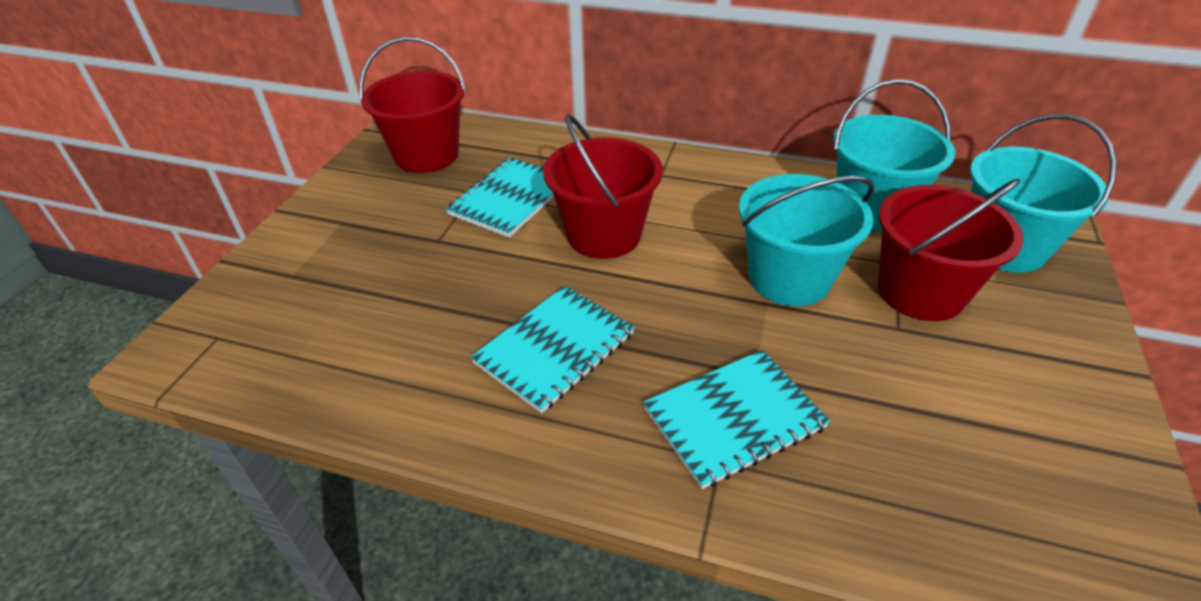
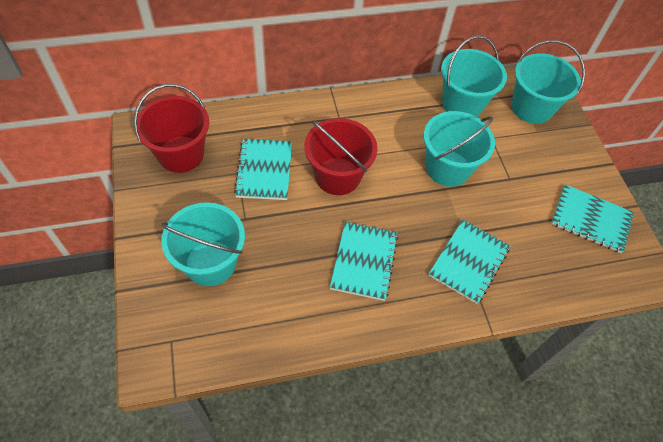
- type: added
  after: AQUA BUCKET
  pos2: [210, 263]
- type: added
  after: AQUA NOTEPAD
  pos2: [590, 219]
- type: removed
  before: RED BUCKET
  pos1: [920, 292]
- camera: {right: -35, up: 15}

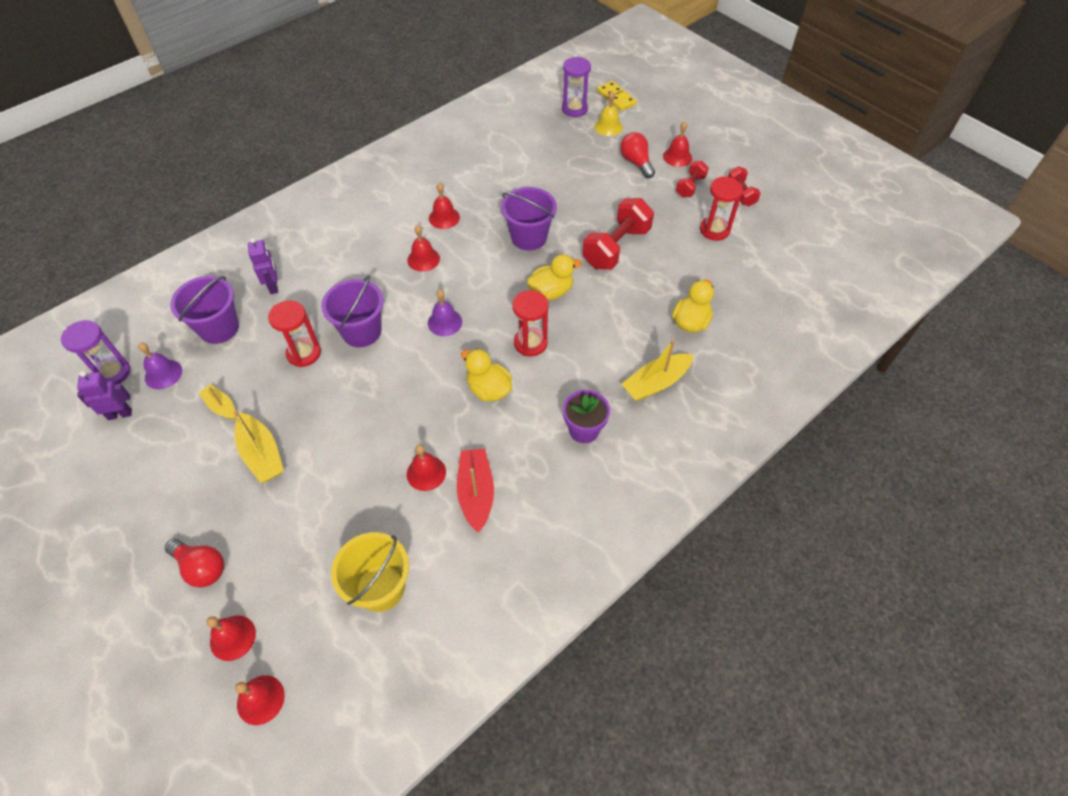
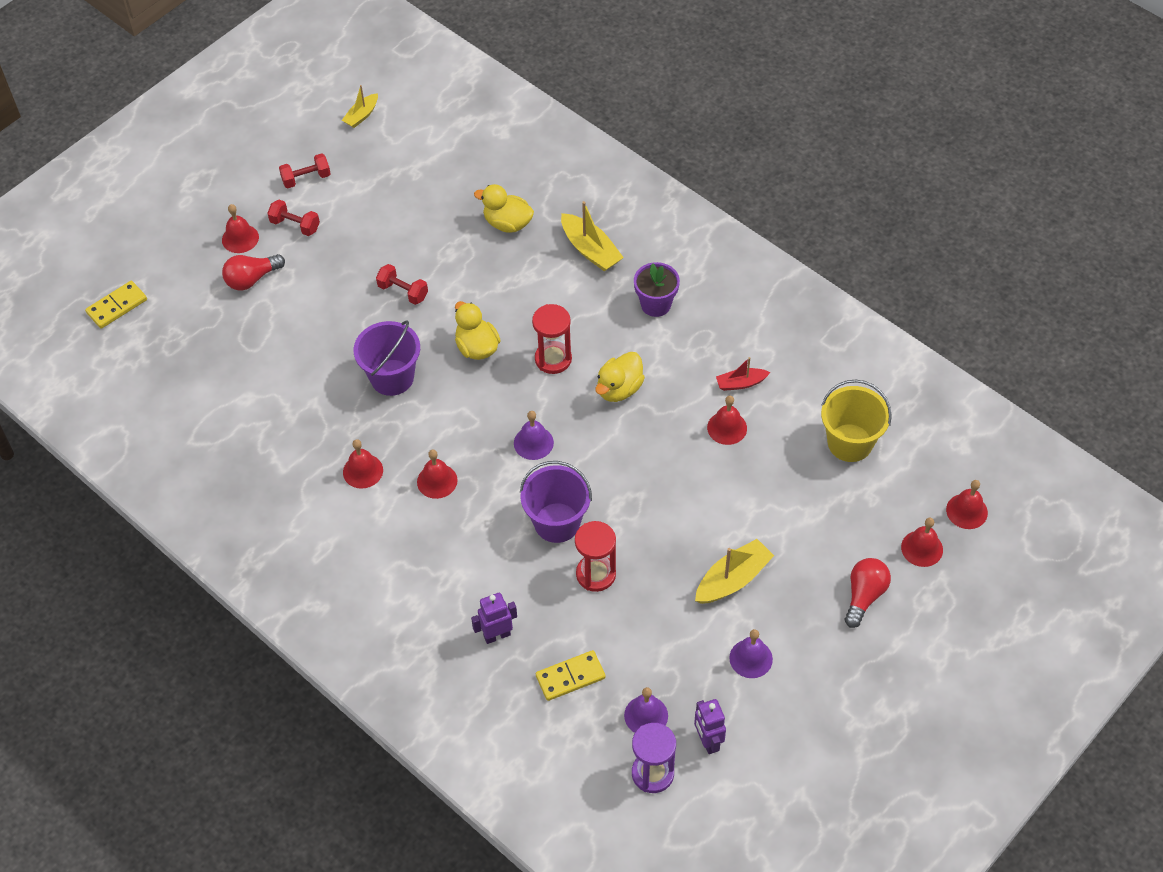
- type: moved
  before: BRIGHT YELLOW BOAT
  pos1: [221, 406]
  pos2: [361, 115]
- type: resized
  before: RED FREE WEIGHT
  pos1: [616, 247]
  pos2: [403, 291]
  scale: 0.54
- type: replaced
  before: ROYAL PURPLE BUCKET
  after: BRIGHT YELLOW DOMINO
  pos1: [219, 328]
  pos2: [570, 677]
- type: resized
  before: RED BOAT
  pos1: [476, 493]
  pos2: [741, 383]
  scale: 0.62
- type: added
  after: ROYAL PURPLE SCHOOL BELL
  pos2: [751, 658]
- type: removed
  before: ROYAL PURPLE SANDGLASS
  pos1: [574, 109]
- type: removed
  before: BRIGHT YELLOW SCHOOL BELL
  pos1: [608, 127]
- type: removed
  before: RED SANDGLASS
  pos1: [714, 230]
- camera: {right: -95, up: 0}

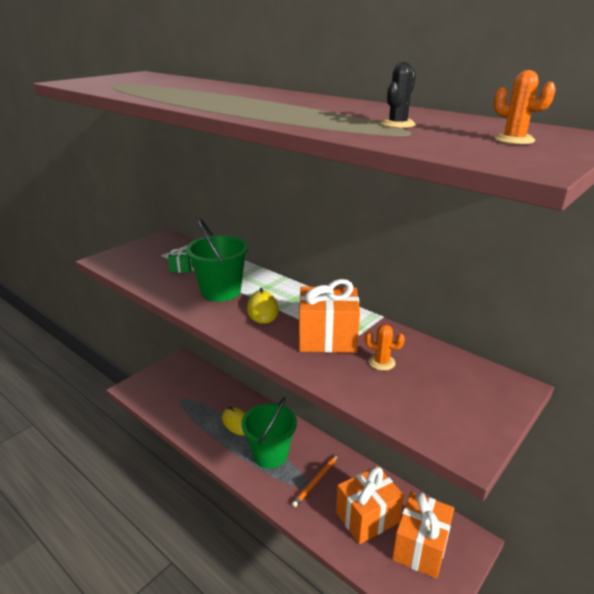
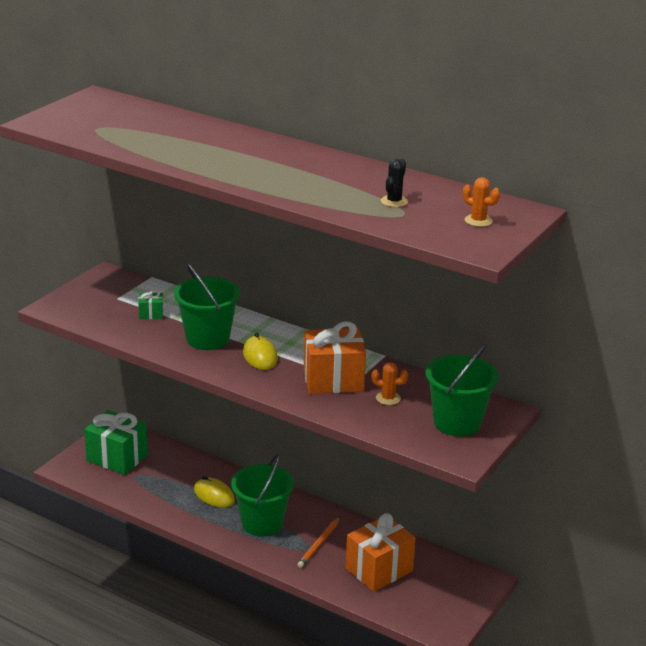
- type: added
  after: LEAF-GREEN PRESENT
  pos2: [117, 458]
- type: added
  after: LEAF-GREEN BUCKET
  pos2: [457, 423]
- type: removed
  before: ORANGE PRESENT
  pos1: [420, 547]
- camera: {right: -10, up: 0}

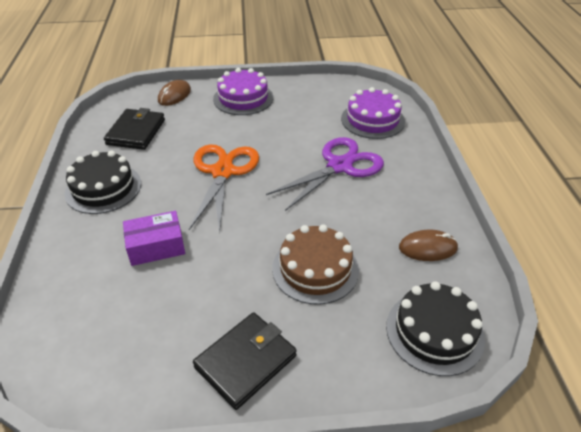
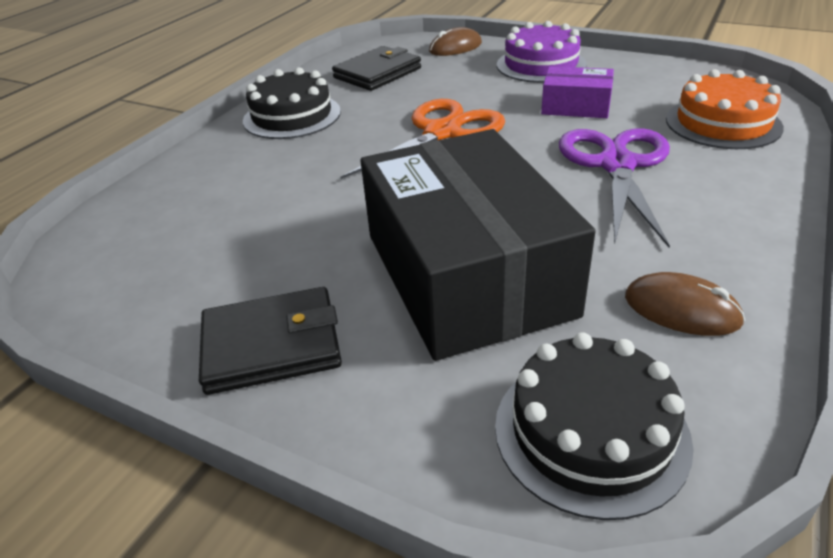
- type: replaced
  before: RUSSET CAKE
  after: EBONY BOX
  pos1: [315, 269]
  pos2: [466, 274]
- type: moved
  before: ROYAL PURPLE BOX
  pos1: [156, 246]
  pos2: [575, 106]
- type: turned
  before: ROYAL PURPLE SHEARS
  pos1: [339, 166]
  pos2: [616, 165]
  turn: -75
- type: recoloured
  before: ROYAL PURPLE CAKE
  after: ORANGE CAKE
  pos1: [372, 120]
  pos2: [722, 123]
- camera: {right: 35, up: -5}

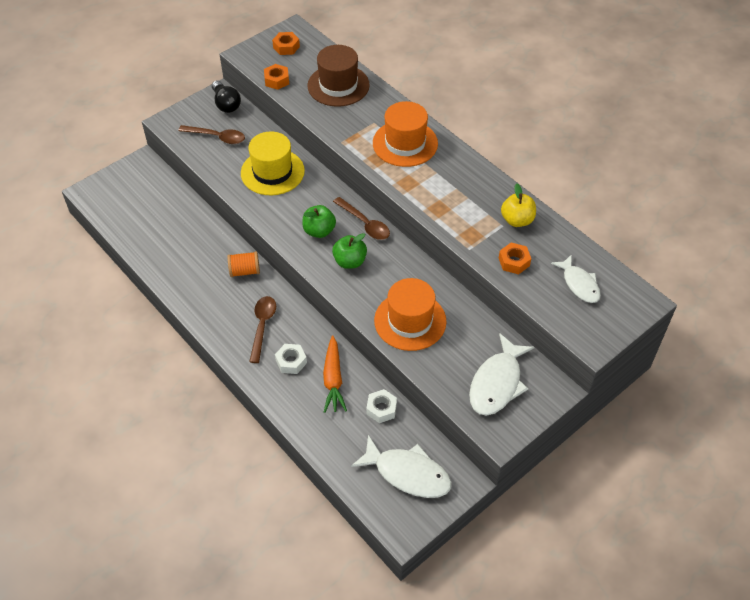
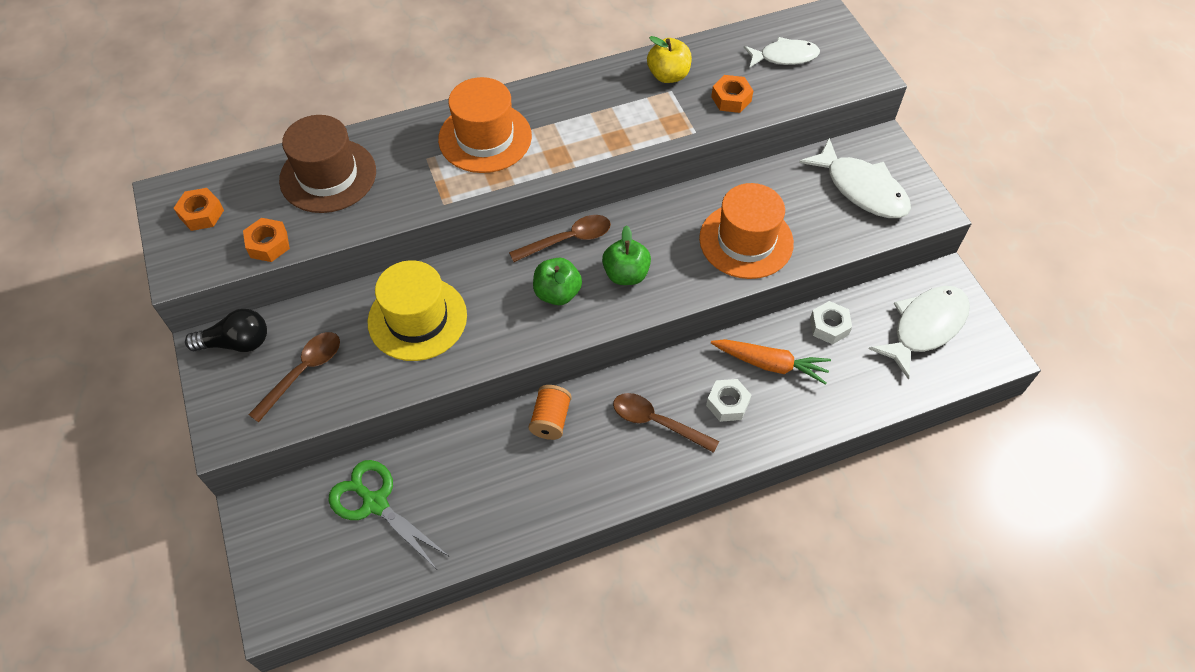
- type: added
  after: LEAF-GREEN SHEARS
  pos2: [375, 503]
- camera: {right: -70, up: 5}

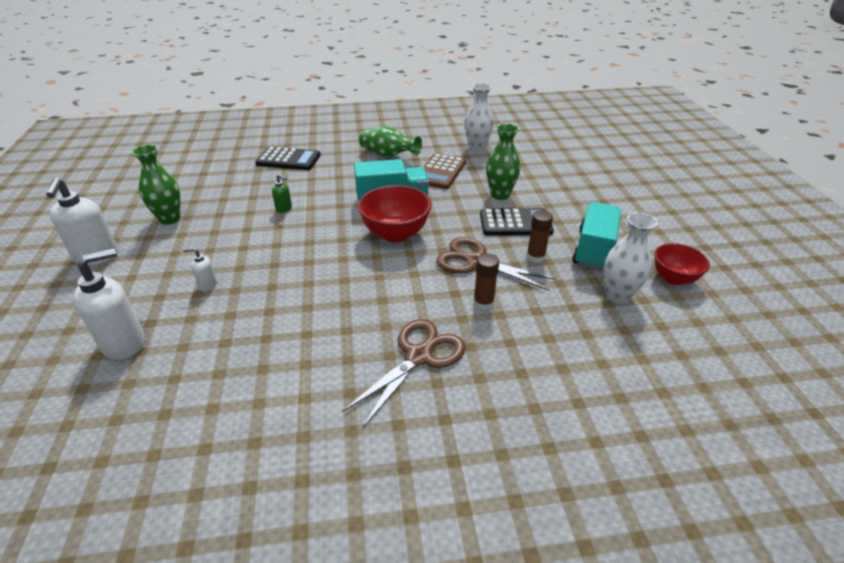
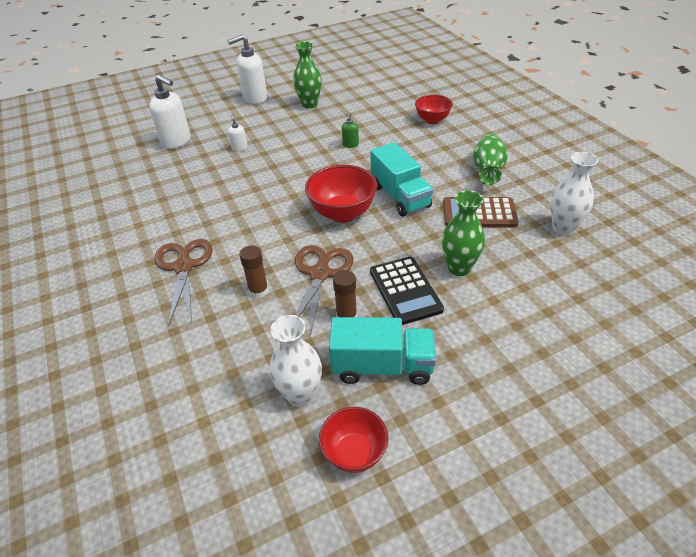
- type: turned
  before: RUSSET SHEARS
  pos1: [419, 356]
  pos2: [183, 267]
  turn: -120
- type: replaced
  before: EBONY ADDING MACHINE
  after: RED DEEP DISH
  pos1: [288, 159]
  pos2: [432, 120]
- camera: {right: 75, up: 5}

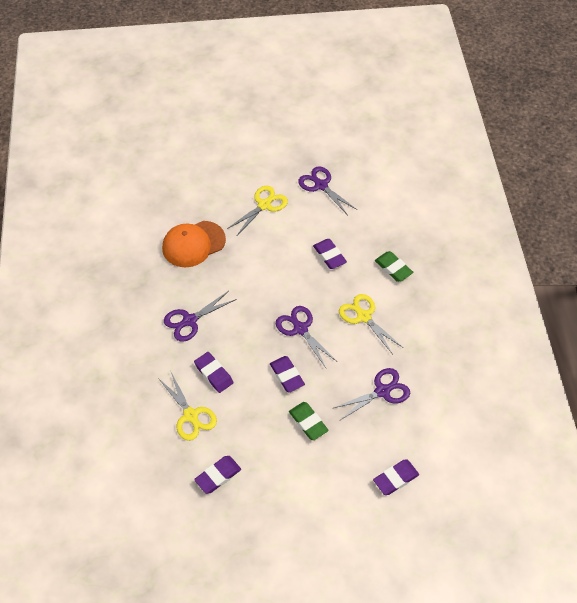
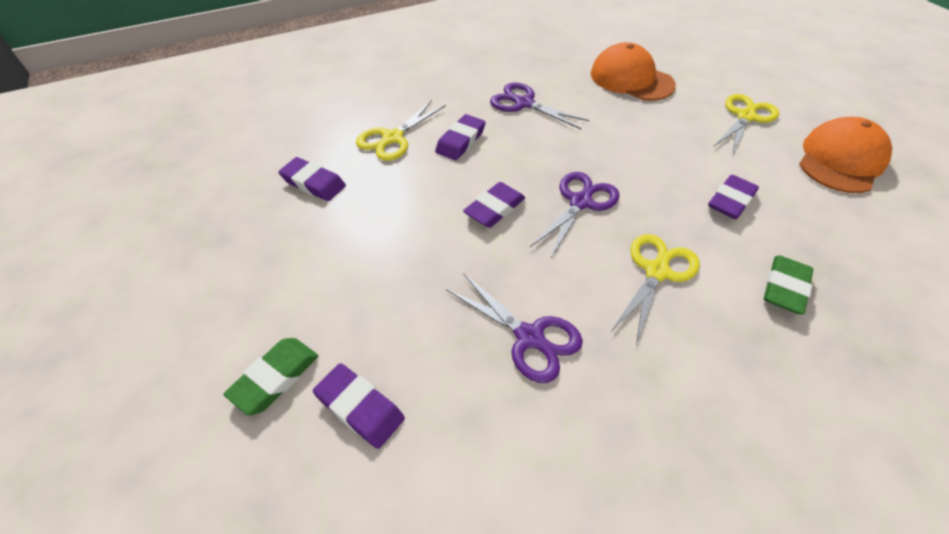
- type: moved
  before: LEAF-GREEN PENCIL ERASER
  pos1: [308, 422]
  pos2: [275, 377]
- type: turned
  before: BRIGHT YELLOW SHEARS
  pos1: [264, 205]
  pos2: [745, 117]
  turn: -75
- type: replaced
  before: ROYAL PURPLE SHEARS
  after: ORANGE BASEBALL CAP
  pos1: [321, 185]
  pos2: [840, 160]
- camera: {right: 70, up: -5}

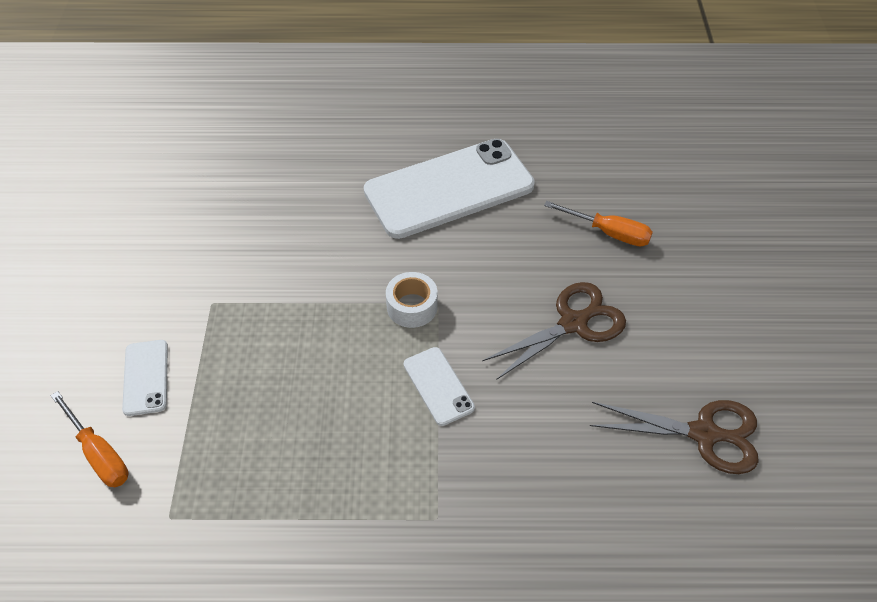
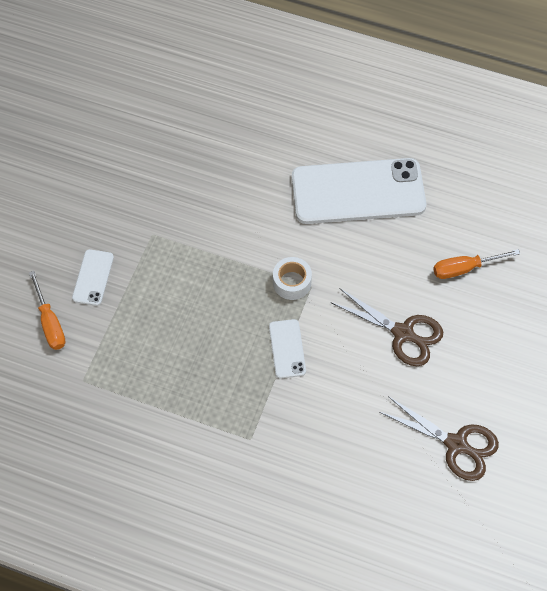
- type: turned
  before: RUSSET SHEARS
  pos1: [573, 323]
  pos2: [403, 333]
  turn: 45
- type: turned
  before: ORANGE SCREWDRIVER
  pos1: [608, 233]
  pos2: [464, 268]
  turn: 120
- camera: {right: 20, up: 10}

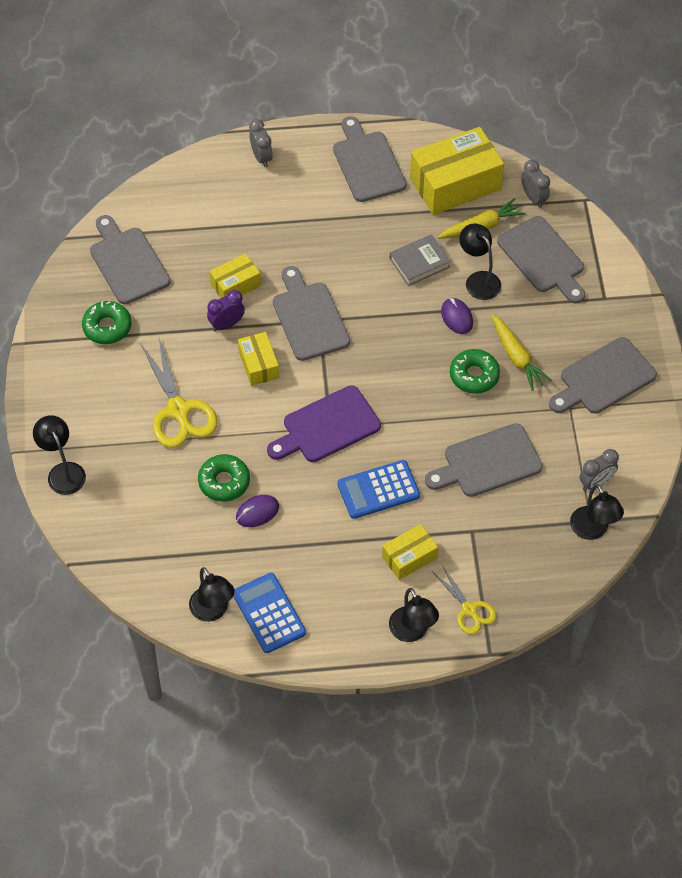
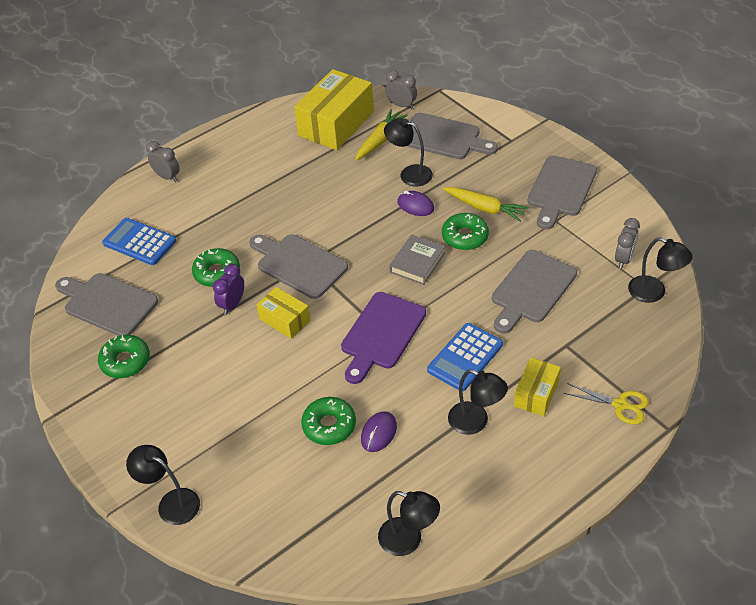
- type: moved
  before: ROYAL BLUE ADDING MACHINE
  pos1: [269, 613]
  pos2: [139, 242]
- type: replaced
  before: BRIGHT YELLOW BOX
  after: LEAF-GREEN DOUGHNUT
  pos1: [235, 285]
  pos2: [217, 273]
- type: moved
  before: ASH-GREY BOOK
  pos1: [419, 263]
  pos2: [417, 262]
- type: moved
  before: EBONY READING LAMP
  pos1: [412, 632]
  pos2: [475, 422]
- type: removed
  before: BRIGHT YELLOW SHEARS
  pos1: [178, 410]
- type: removed
  before: ASH-GREY BREAD BOARD
  pos1: [367, 163]
- camera: {right: -30, up: -10}

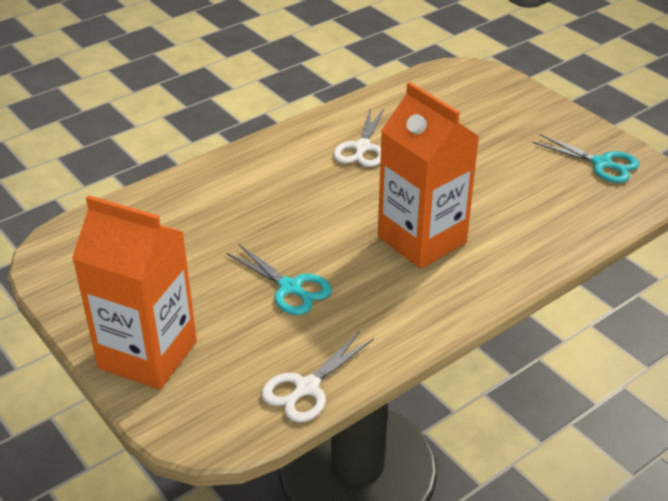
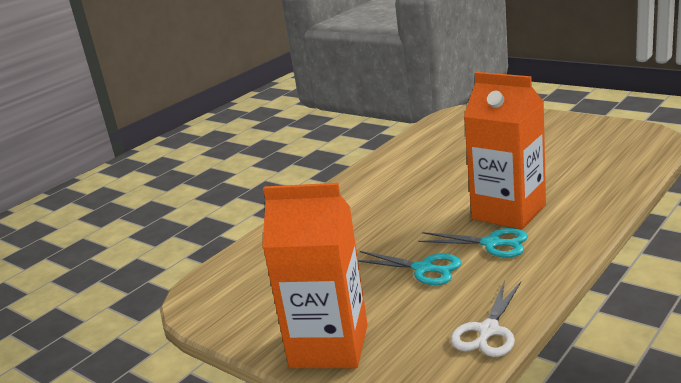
- type: moved
  before: AQUA SHEARS
  pos1: [602, 164]
  pos2: [492, 243]
- type: removed
  before: WHITE SHEARS
  pos1: [362, 148]
- camera: {right: -10, up: -15}

